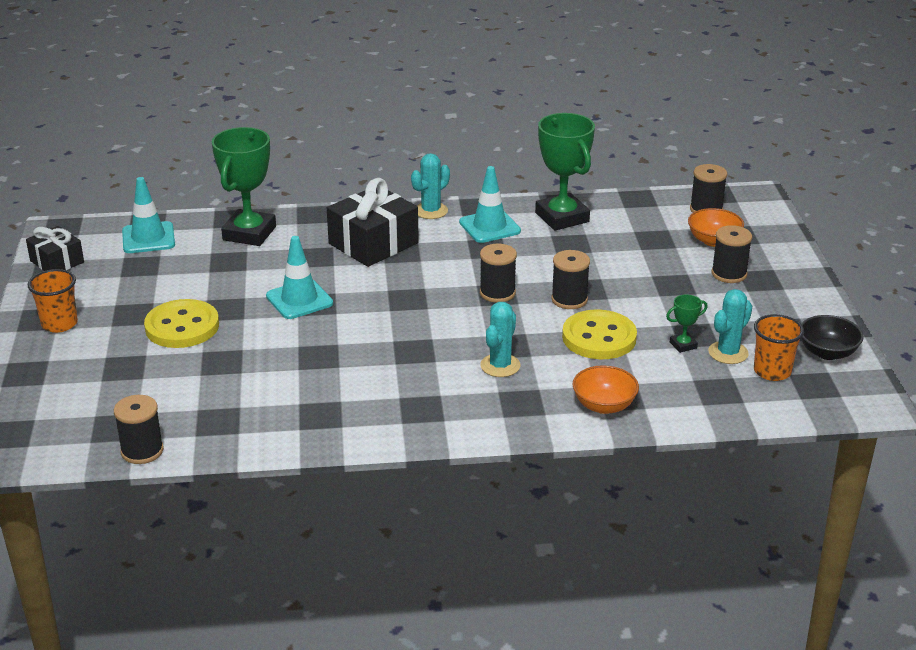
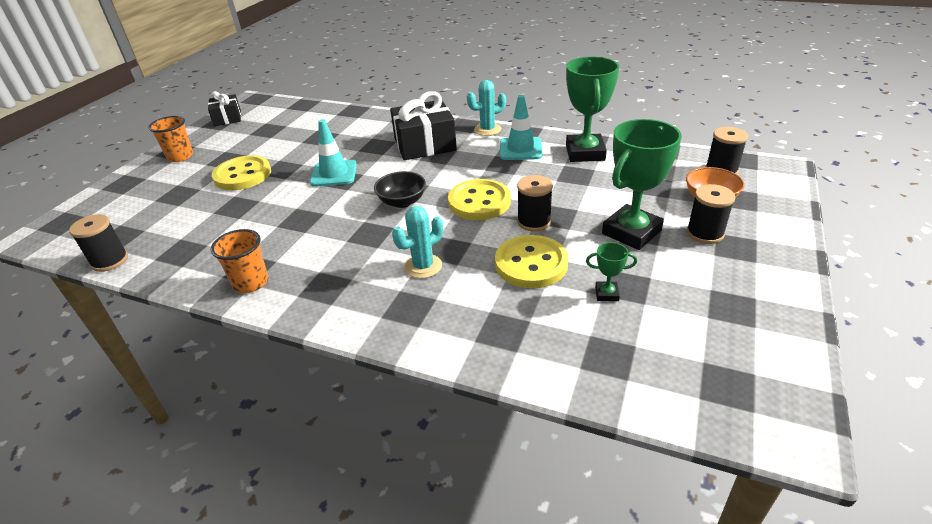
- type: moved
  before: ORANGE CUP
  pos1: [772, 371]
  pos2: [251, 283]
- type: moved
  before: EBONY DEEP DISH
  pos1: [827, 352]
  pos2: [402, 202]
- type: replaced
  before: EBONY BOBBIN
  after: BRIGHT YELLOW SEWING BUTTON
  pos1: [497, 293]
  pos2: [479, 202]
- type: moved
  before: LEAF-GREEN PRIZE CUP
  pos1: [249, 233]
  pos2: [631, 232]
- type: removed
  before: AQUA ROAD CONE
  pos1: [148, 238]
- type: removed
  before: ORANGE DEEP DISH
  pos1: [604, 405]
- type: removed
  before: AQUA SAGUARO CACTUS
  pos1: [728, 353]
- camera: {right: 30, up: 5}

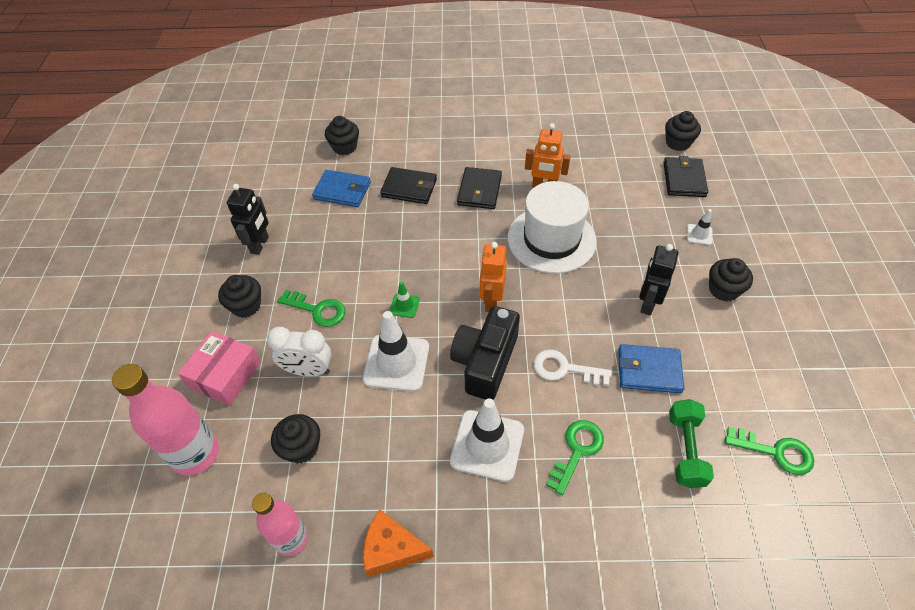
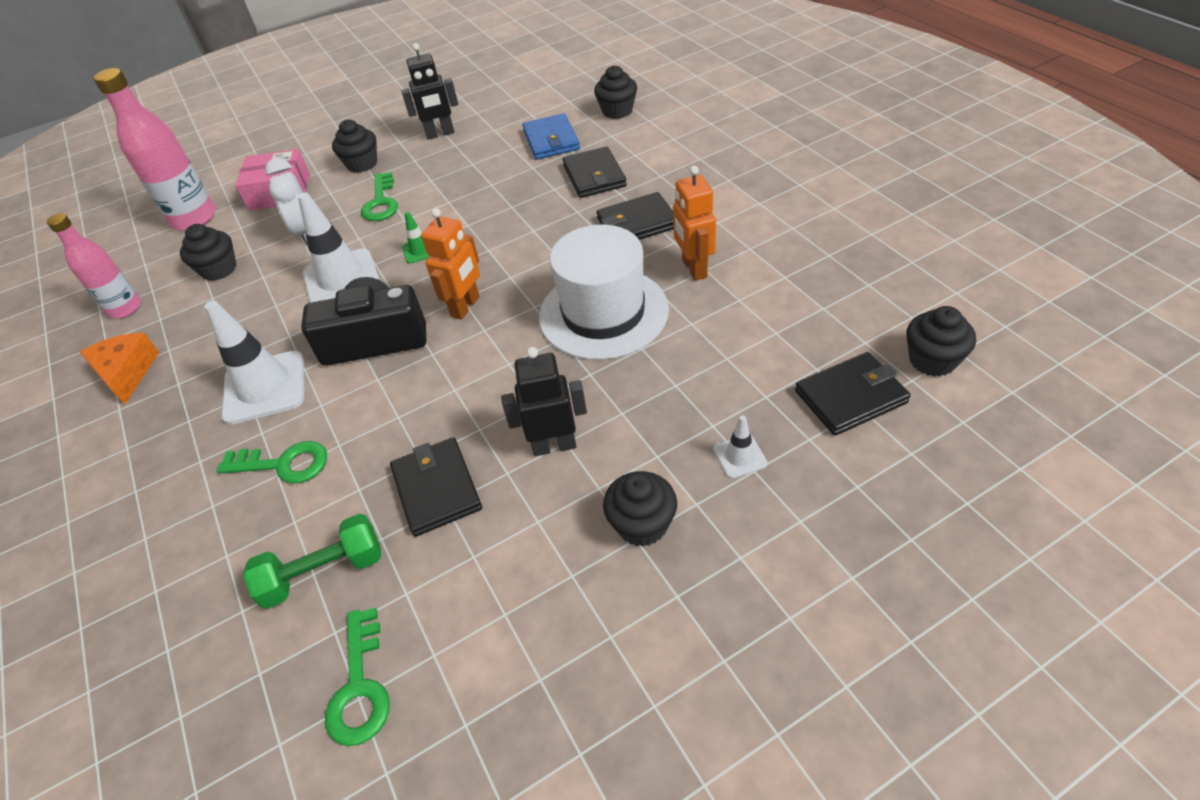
- type: recoloured
  before: ROYAL BLUE WALLET
  after: EBONY WALLET
  pos1: [649, 370]
  pos2: [436, 489]
- type: turned
  before: ORANGE ROBOT
  pos1: [491, 301]
  pos2: [466, 307]
  turn: 135
- type: removed
  before: WHITE LATCHKEY
  pos1: [565, 369]
- camera: {right: 65, up: -5}

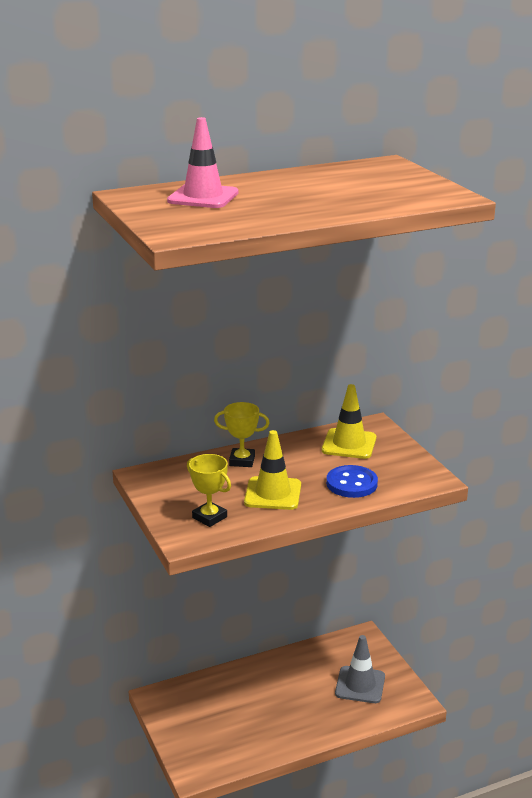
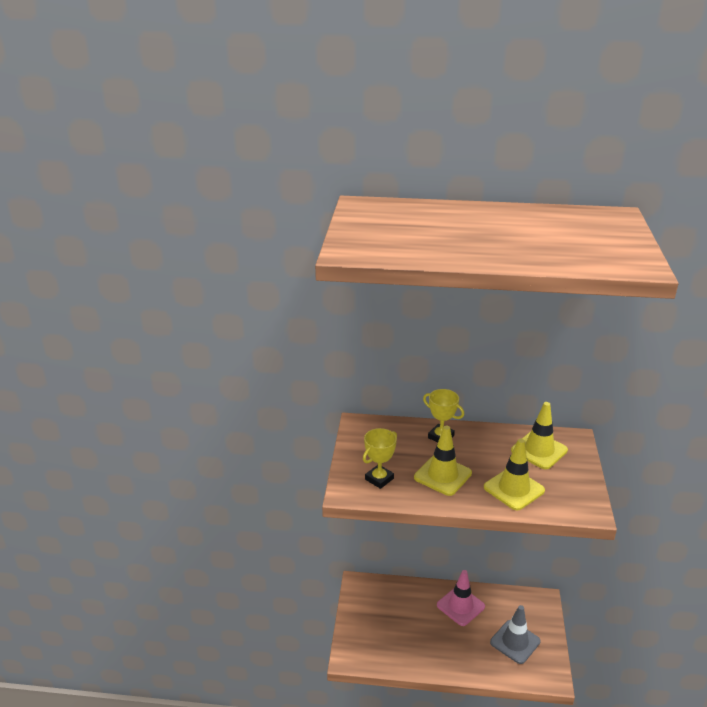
- type: turned
  before: BRIGHT YELLOW PRIZE CUP
  pos1: [209, 517]
  pos2: [379, 479]
  turn: 60
- type: moved
  before: ROSY ROAD CONE
  pos1: [203, 197]
  pos2: [460, 606]
- type: replaced
  before: ROYAL BLUE SEWING BUTTON
  after: BRIGHT YELLOW ROAD CONE
  pos1: [351, 483]
  pos2: [514, 489]
- camera: {right: 30, up: 5}

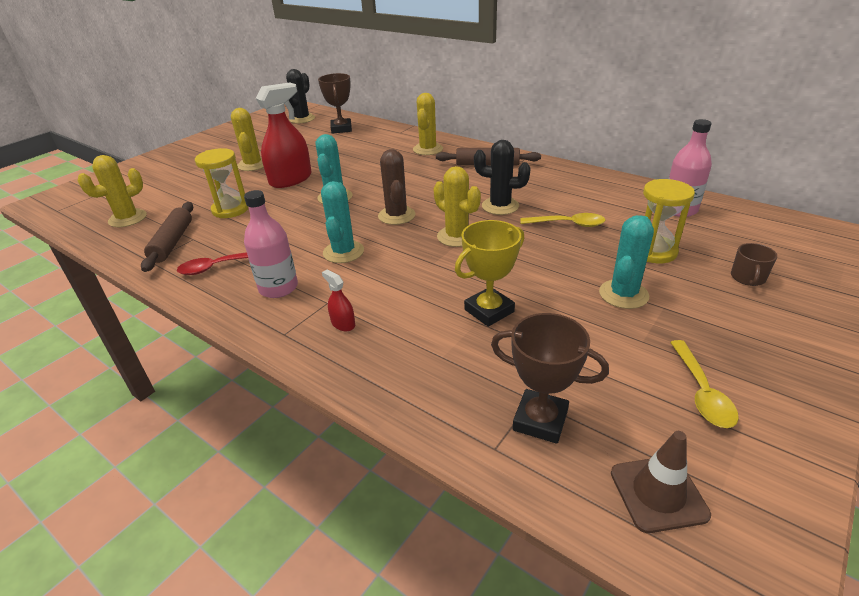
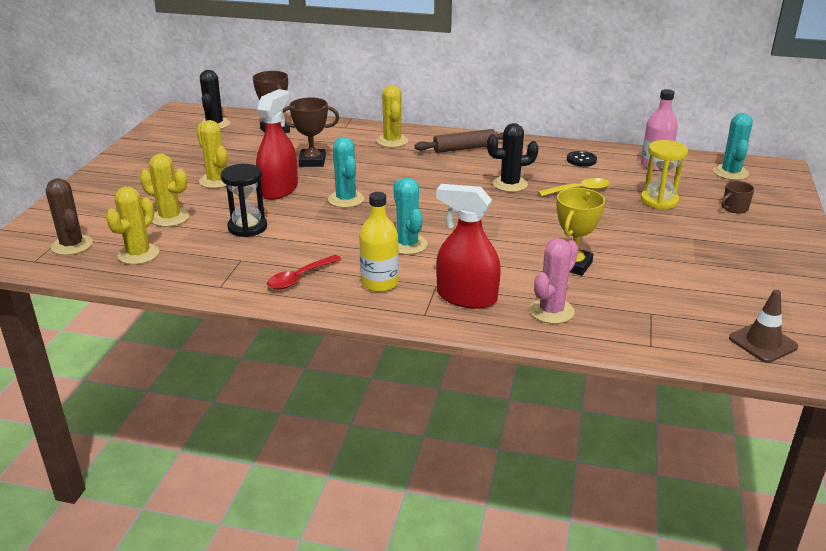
- type: moved
  before: RUSSET SAGUARO CACTUS
  pos1: [396, 215]
  pos2: [72, 245]
- type: moved
  before: BRIGHT YELLOW SAGUARO CACTUS
  pos1: [457, 236]
  pos2: [170, 218]
- type: recoloured
  before: BRIGHT YELLOW SANDGLASS
  after: EBONY SANDGLASS
  pos1: [230, 209]
  pos2: [247, 227]
- type: moved
  before: RUSSET PRIZE CUP
  pos1: [540, 420]
  pos2: [312, 161]
- type: recoloured
  before: ROSY BOTTLE
  after: BRIGHT YELLOW BOTTLE
  pos1: [278, 288]
  pos2: [379, 283]
- type: resized
  before: RED SPRAY CLEANER
  pos1: [343, 324]
  pos2: [466, 297]
  scale: 2.29
- type: added
  after: ROSY SAGUARO CACTUS
  pos2: [551, 311]
- type: added
  after: EBONY SEWING BUTTON
  pos2: [581, 160]
- type: moved
  before: AQUA SAGUARO CACTUS
  pos1: [623, 294]
  pos2: [730, 173]
- type: turned
  before: RUSSET MUG
  pos1: [748, 278]
  pos2: [734, 208]
  turn: 60
- type: removed
  before: RUSSET DOUGH ROLLER
  pos1: [173, 242]
- type: removed
  before: BRIGHT YELLOW TEASPOON
  pos1: [701, 392]
- camera: {right: -25, up: -5}

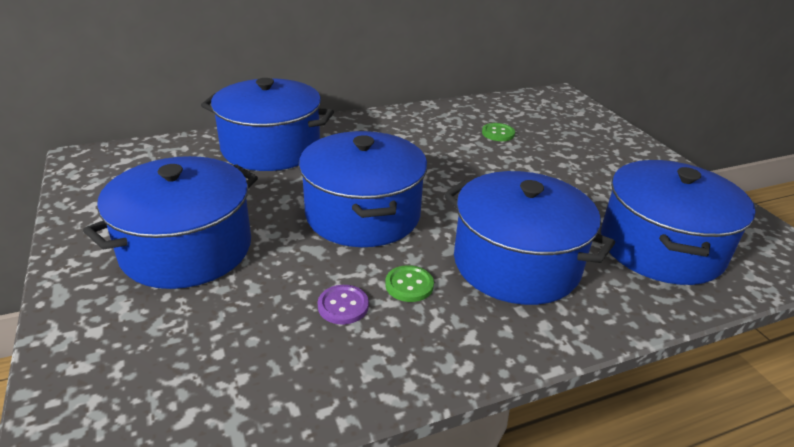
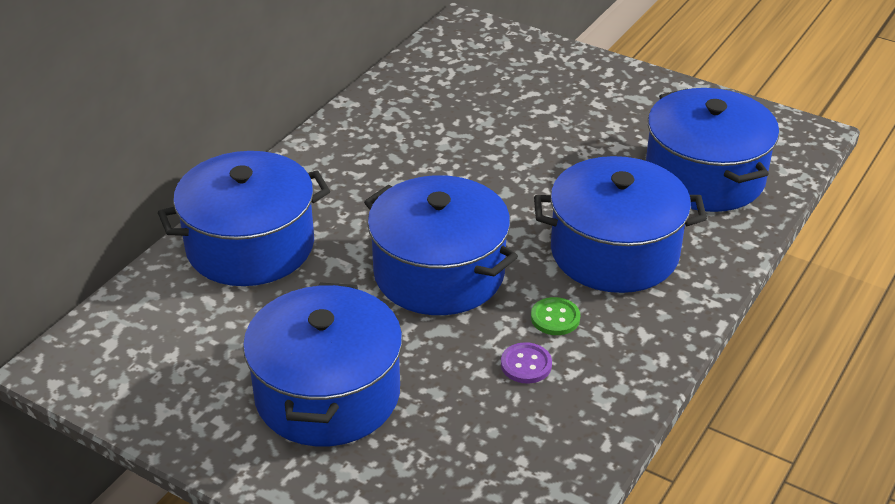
- type: removed
  before: LEAF-GREEN SEWING BUTTON
  pos1: [498, 133]
- camera: {right: -35, up: 5}

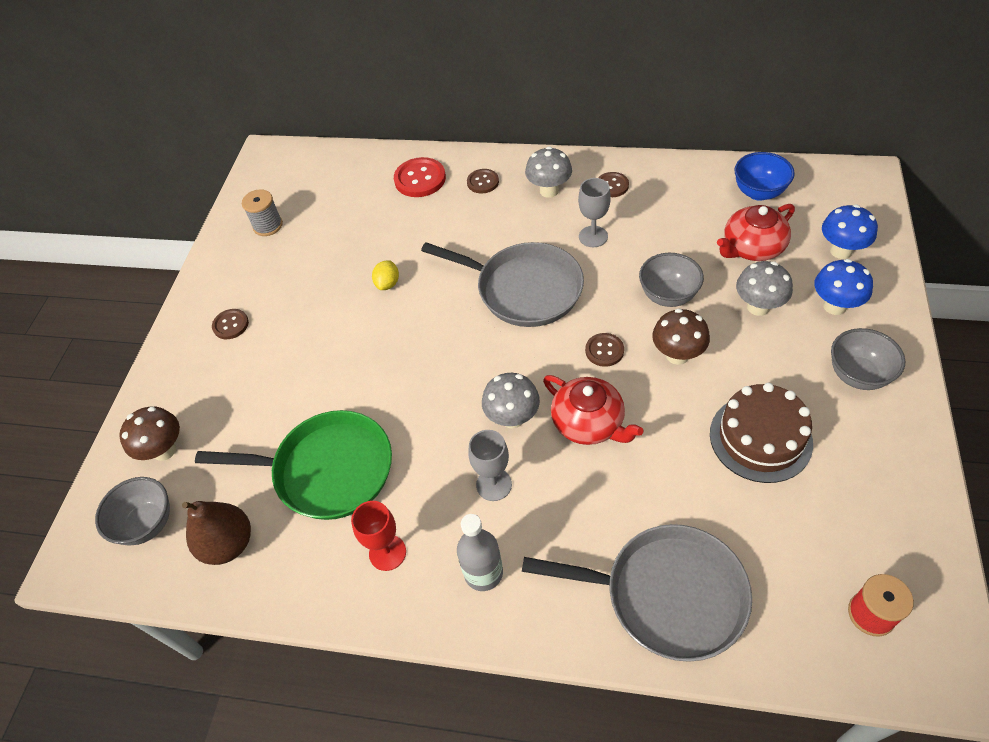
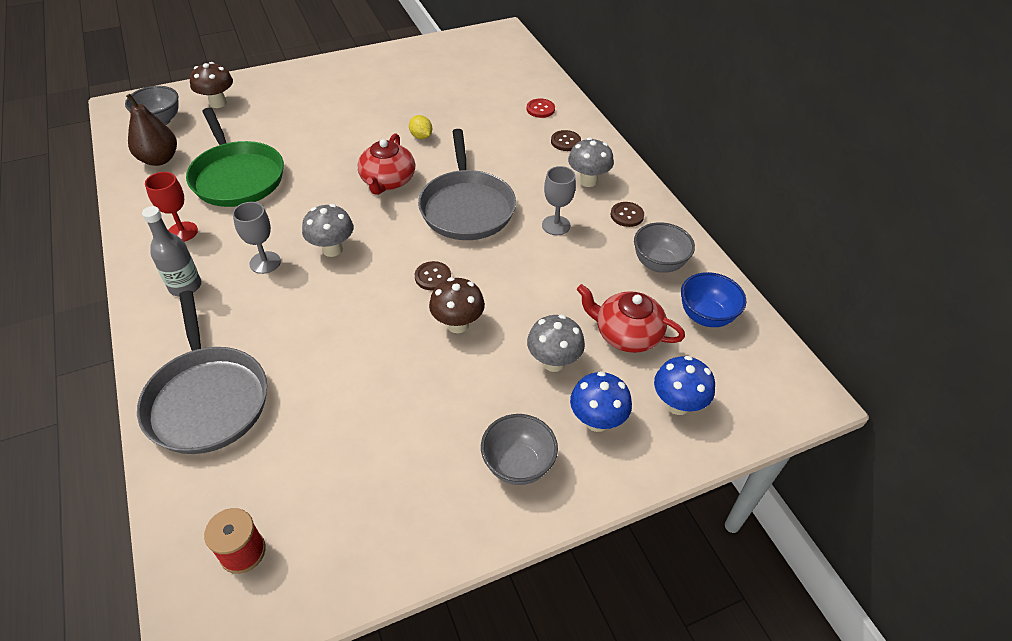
- type: moved
  before: RED CHINA TEAPOT
  pos1: [589, 423]
  pos2: [387, 181]
- type: turned
  before: BRIGHT YELLOW LEMON
  pos1: [388, 284]
  pos2: [421, 136]
  turn: 75
- type: resized
  before: RED SEWING BUTTON
  pos1: [420, 179]
  pos2: [540, 109]
  scale: 0.61
- type: moved
  before: ASH-GREY DEEP DISH
  pos1: [668, 296]
  pos2: [658, 264]
- type: removed
  before: RUSSET SEWING BUTTON
  pos1: [231, 325]
- type: removed
  before: ASH-GREY BOBBIN
  pos1: [268, 226]
- type: removed
  before: RUSSET CAKE
  pos1: [760, 438]
- camera: {right: 50, up: -5}

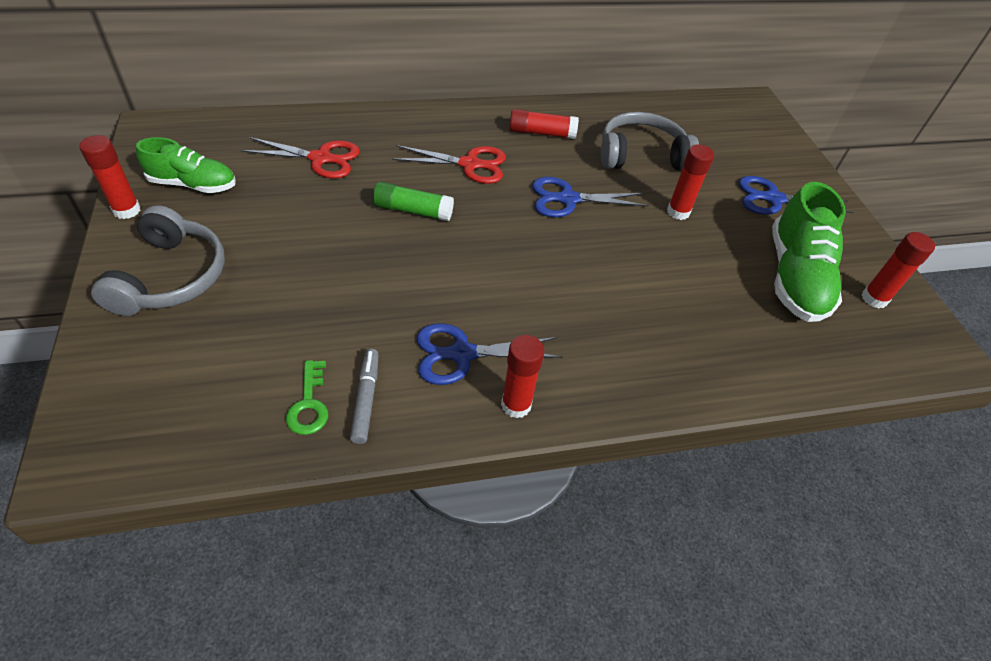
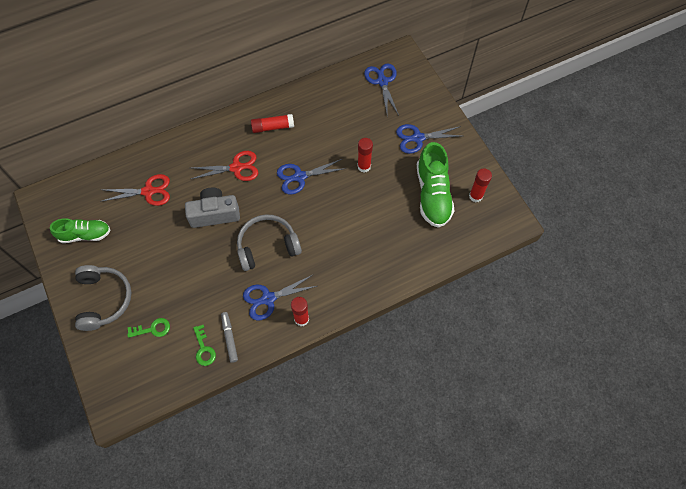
- type: added
  after: LEAF-GREEN LATCHKEY
  pos2: [153, 329]
- type: replaced
  before: LEAF-GREEN GLUE STICK
  after: ASH-GREY PHOTO CAMERA
  pos1: [413, 211]
  pos2: [214, 214]
- type: moved
  before: ASH-GREY HEADSET
  pos1: [641, 155]
  pos2: [267, 246]
- type: added
  after: ROYAL BLUE SHEARS
  pos2: [382, 81]
- type: removed
  before: RED GLUE STICK
  pos1: [127, 210]
- camera: {right: -10, up: 15}

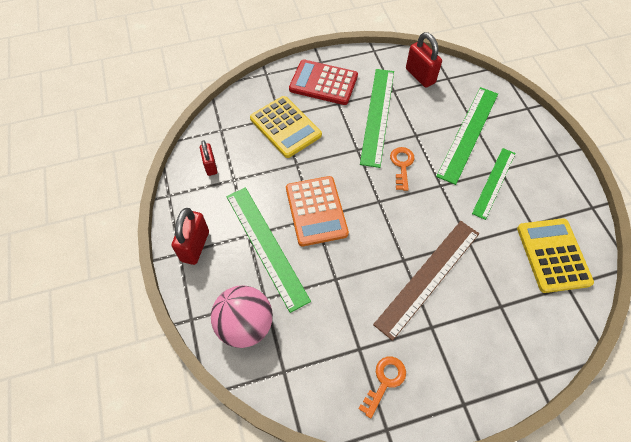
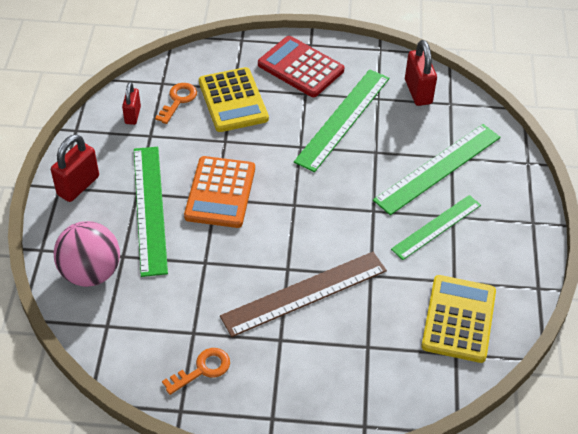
- type: moved
  before: ORANGE LATCHKEY
  pos1: [402, 165]
  pos2: [178, 100]
- camera: {right: 20, up: -10}

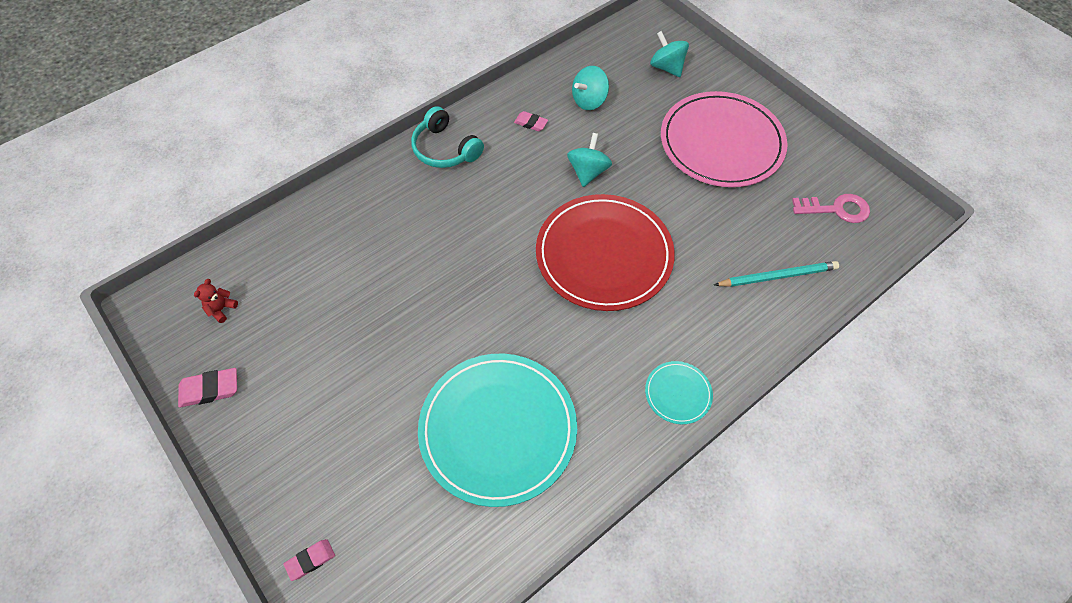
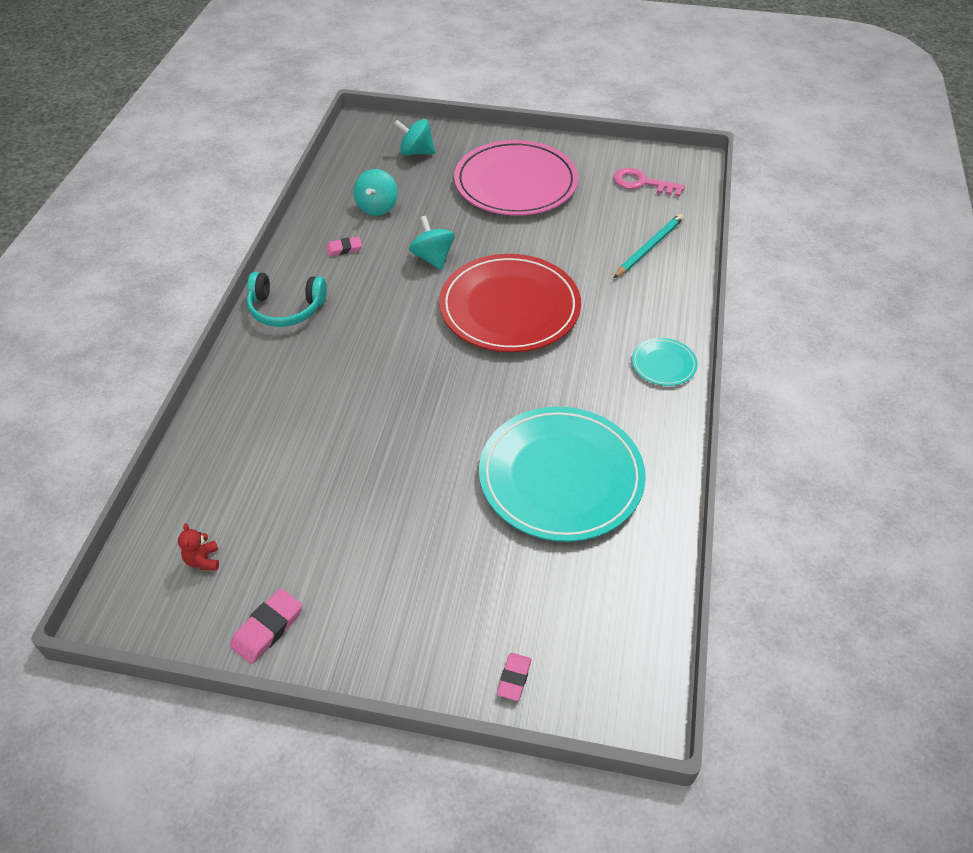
- type: turned
  before: ROSY LATCHKEY
  pos1: [836, 209]
  pos2: [642, 183]
  turn: -120
- camera: {right: -40, up: -10}

